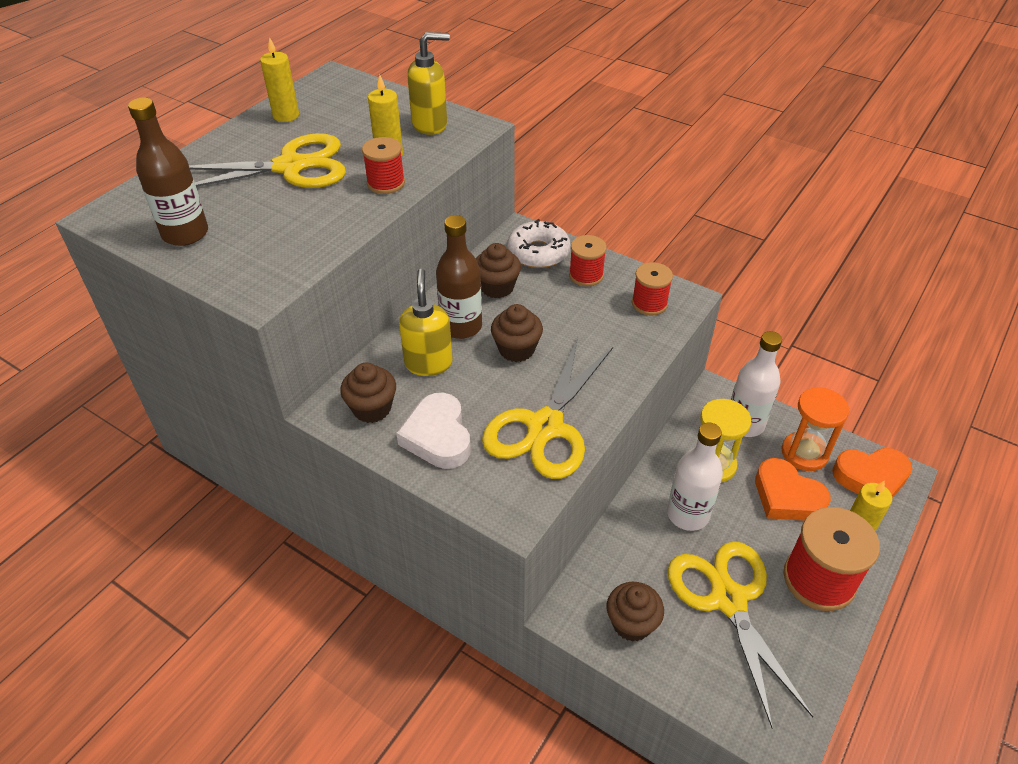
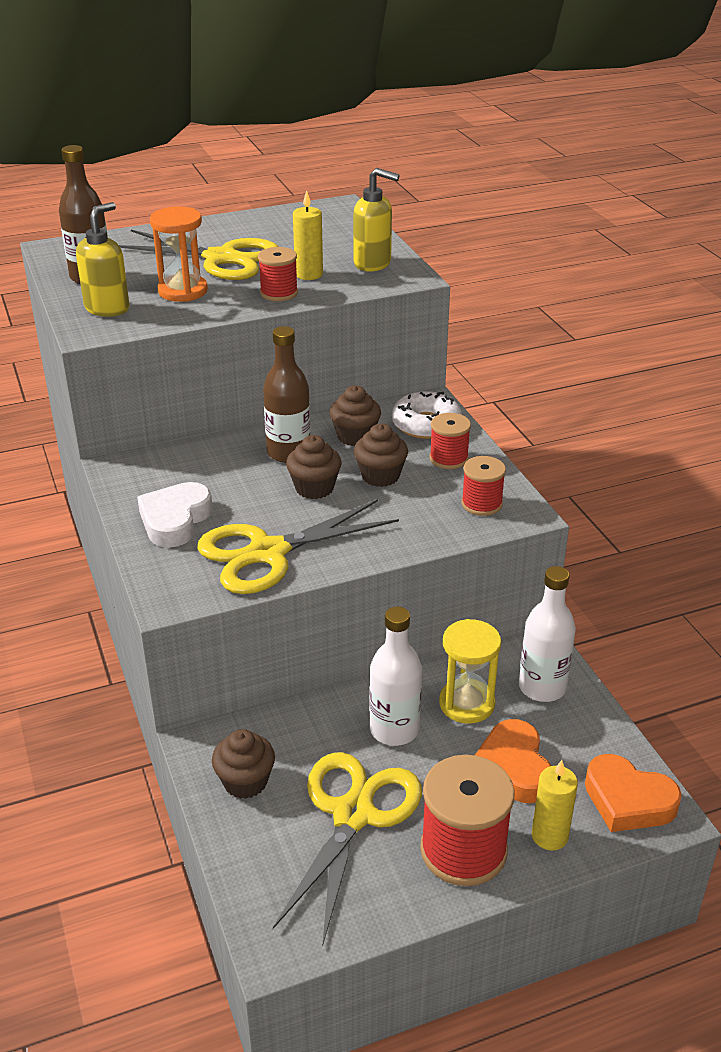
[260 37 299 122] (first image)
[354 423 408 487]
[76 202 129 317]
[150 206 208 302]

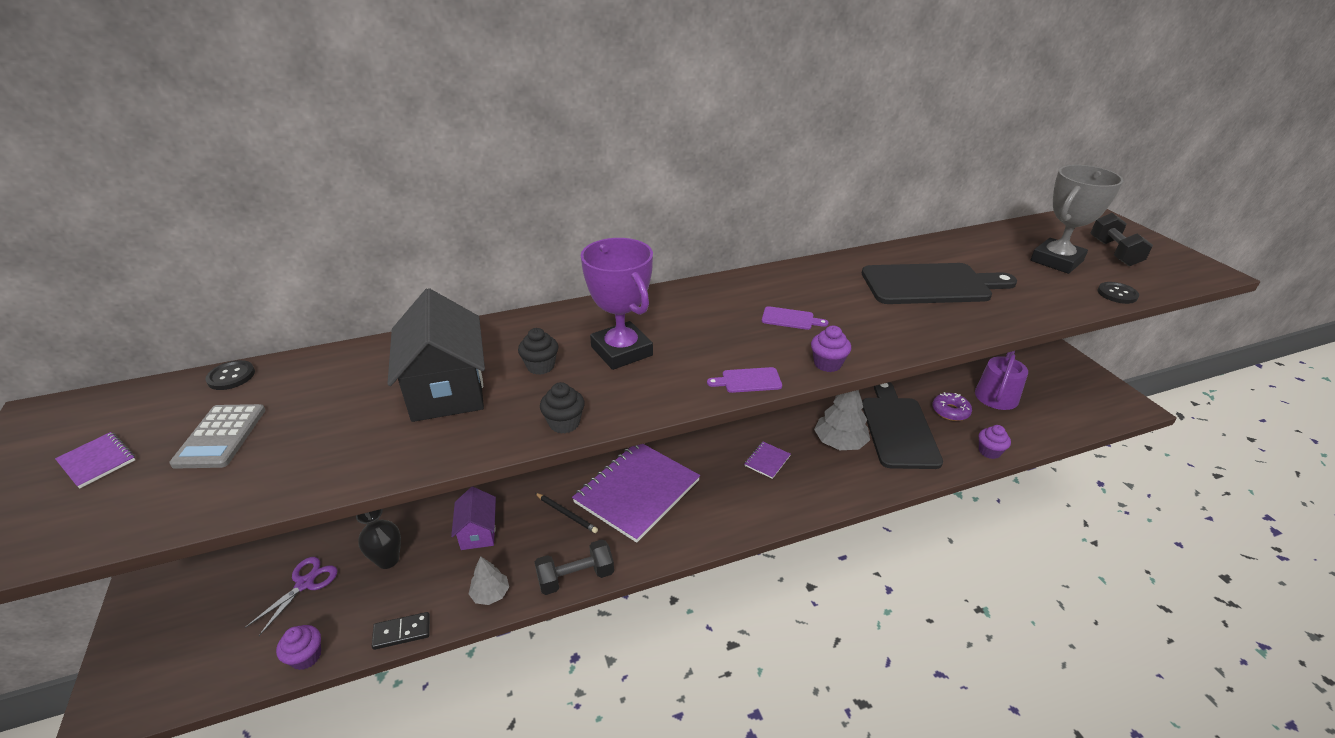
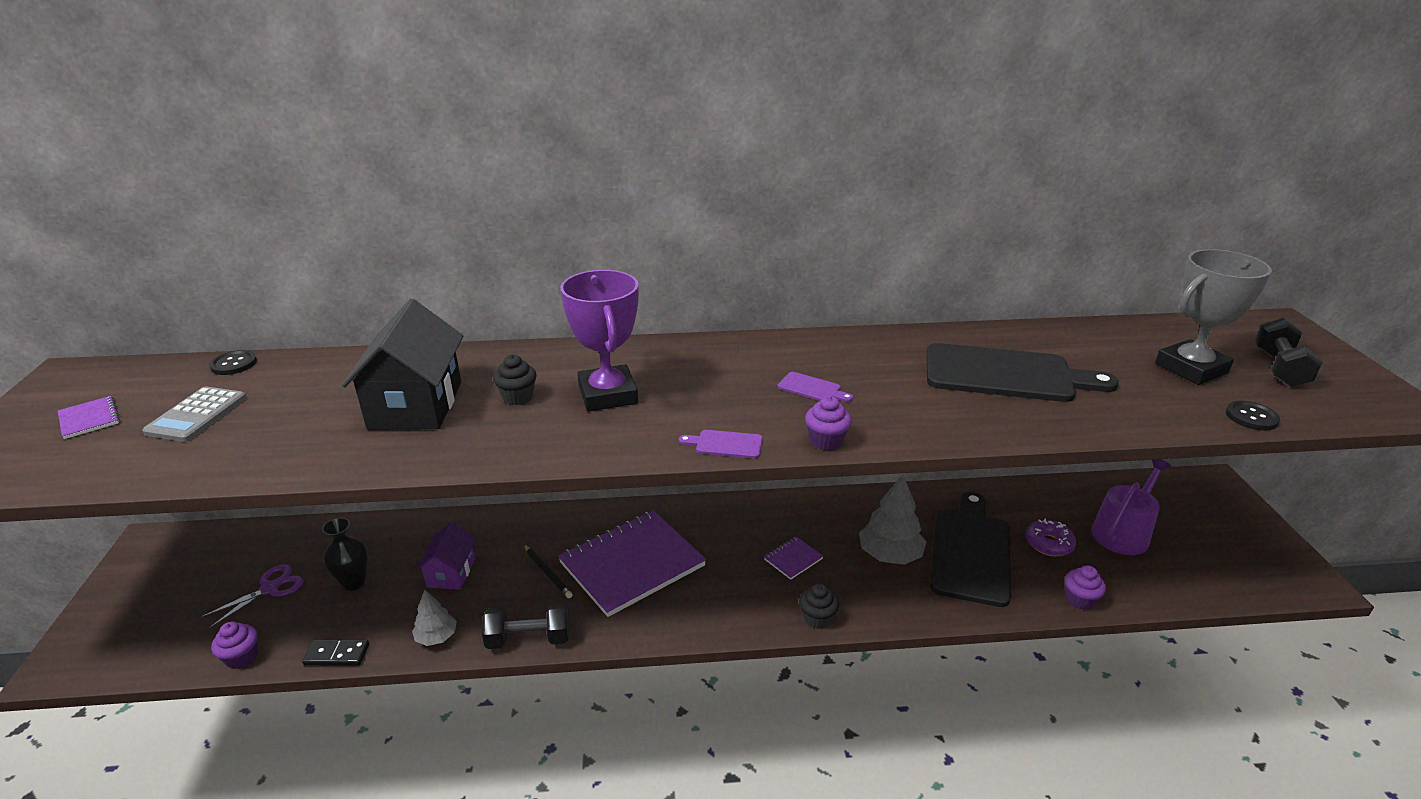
[799 584 839 629]

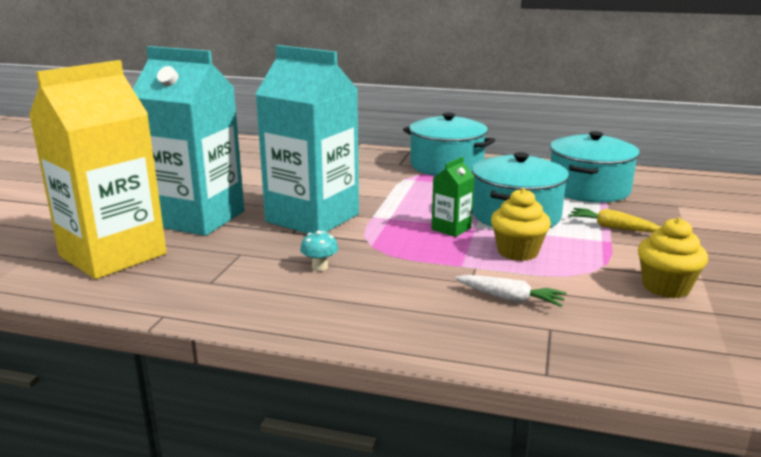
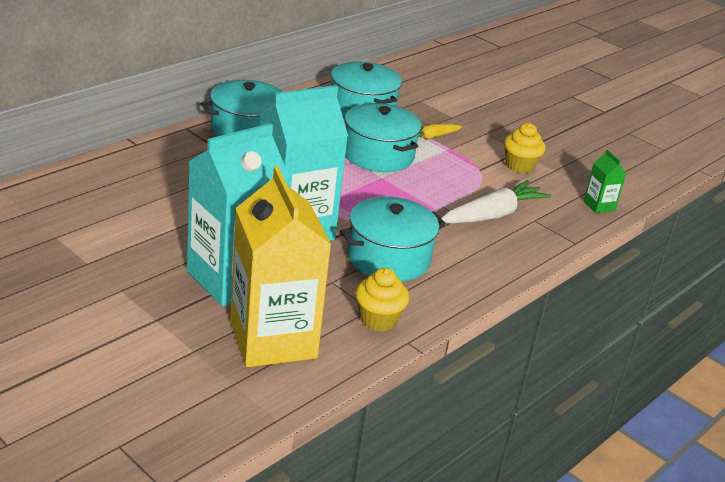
[340 196 446 282]
[583 150 627 213]
[441 180 551 224]
[355 268 409 331]

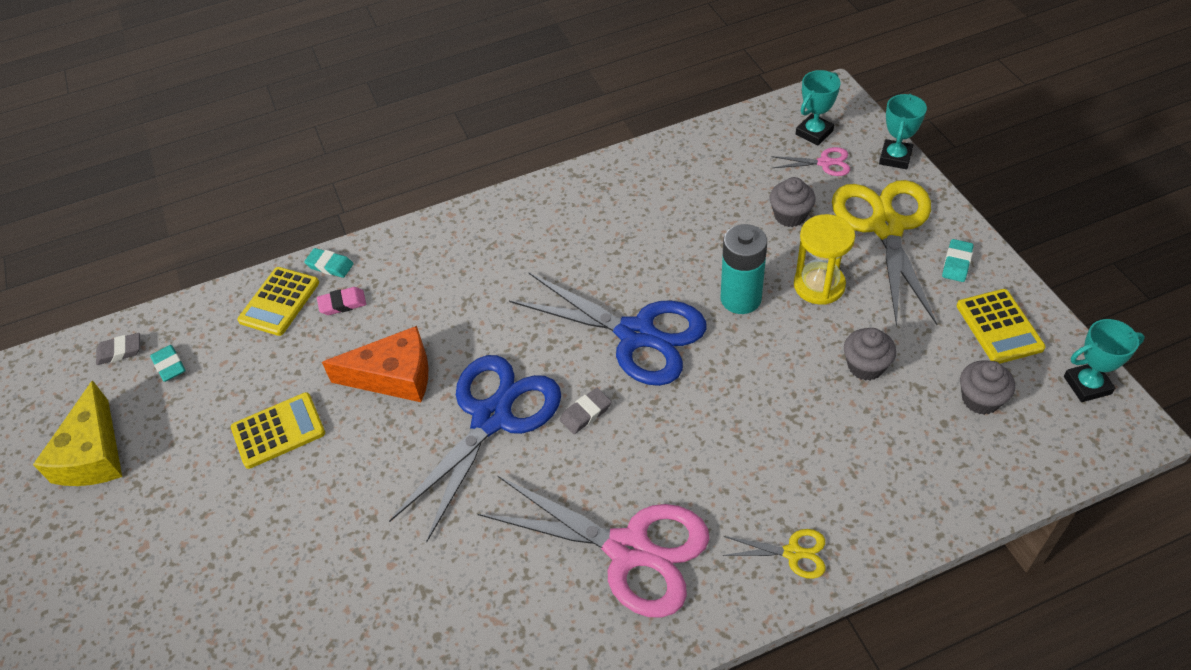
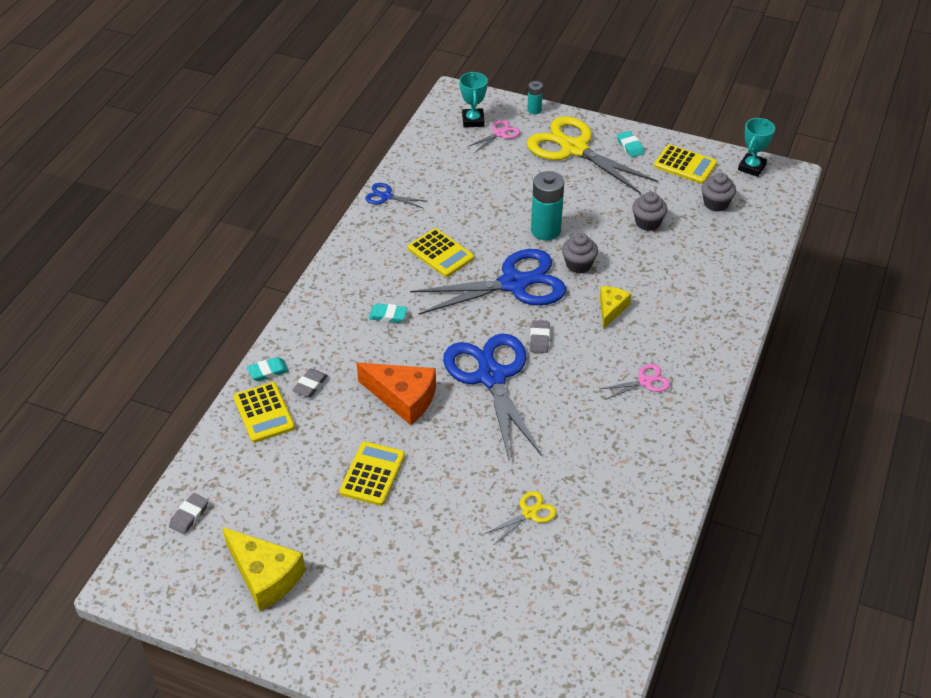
[369 303 407 323]
[292 369 328 397]
[357 363 436 425]
[600 364 670 400]
[484 491 557 544]
[562 233 598 273]
[794 214 855 305] (first image)
[527 81 543 114]
[365 183 426 208]
[408 228 474 277]
[600 286 631 329]

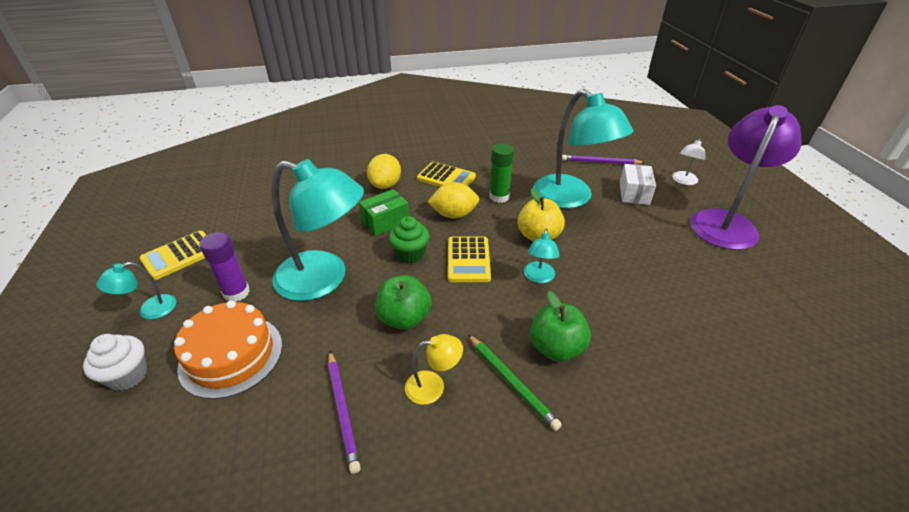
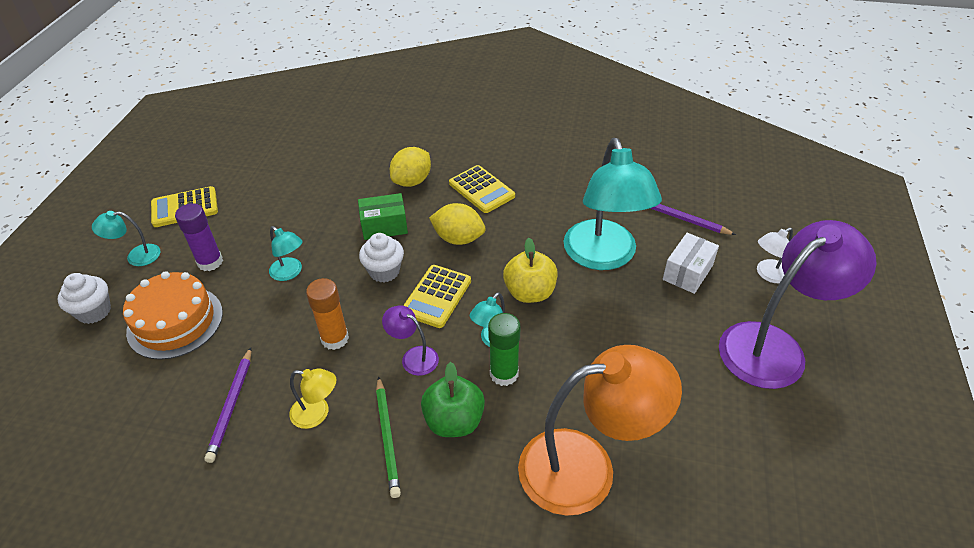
[269 226 302 281]
[306 278 349 350]
[359 233 404 282]
[488 313 521 386]
[382 305 439 376]
[518 345 682 516]

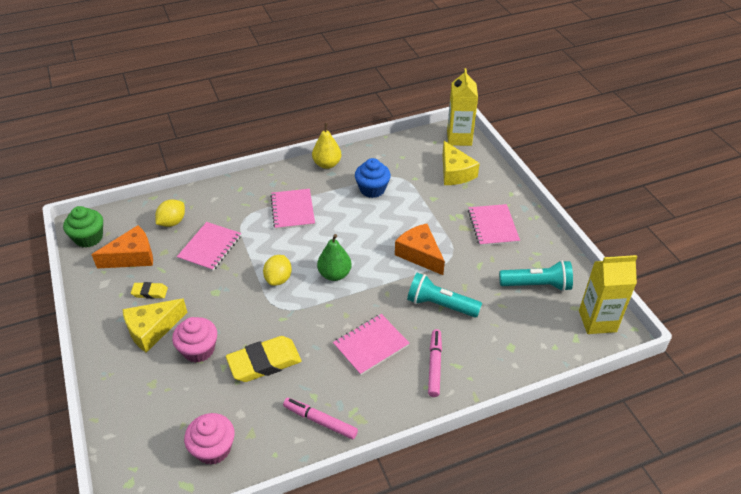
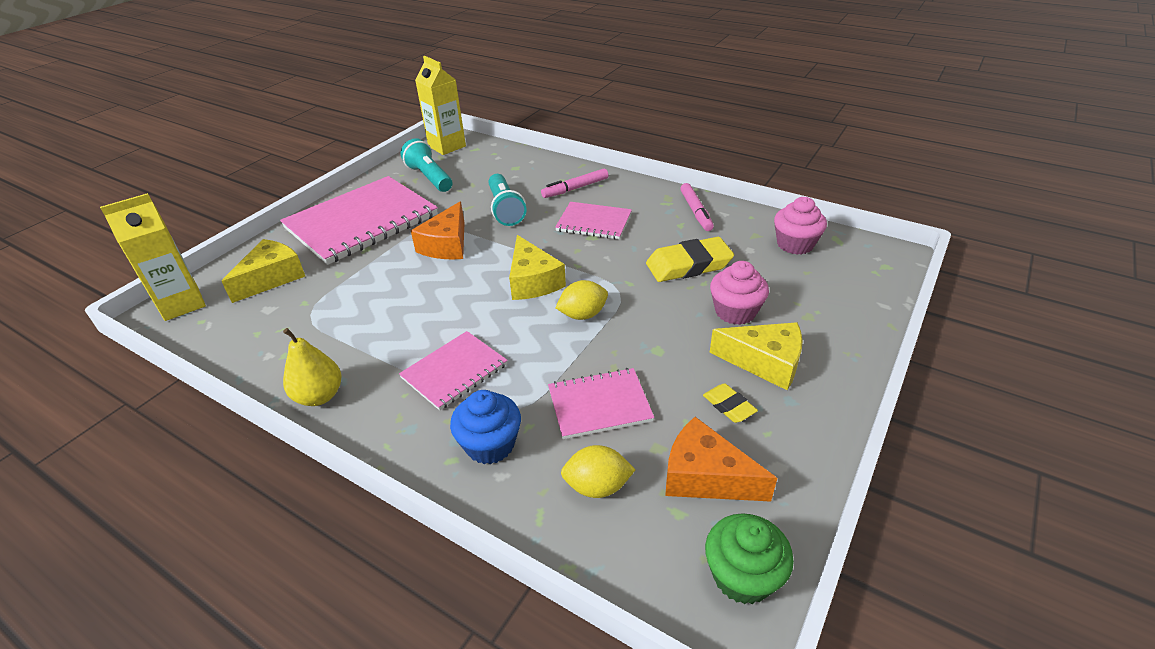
[646 237 734 282]
[509 235 566 300]
[450 390 521 464]
[280 176 438 265]

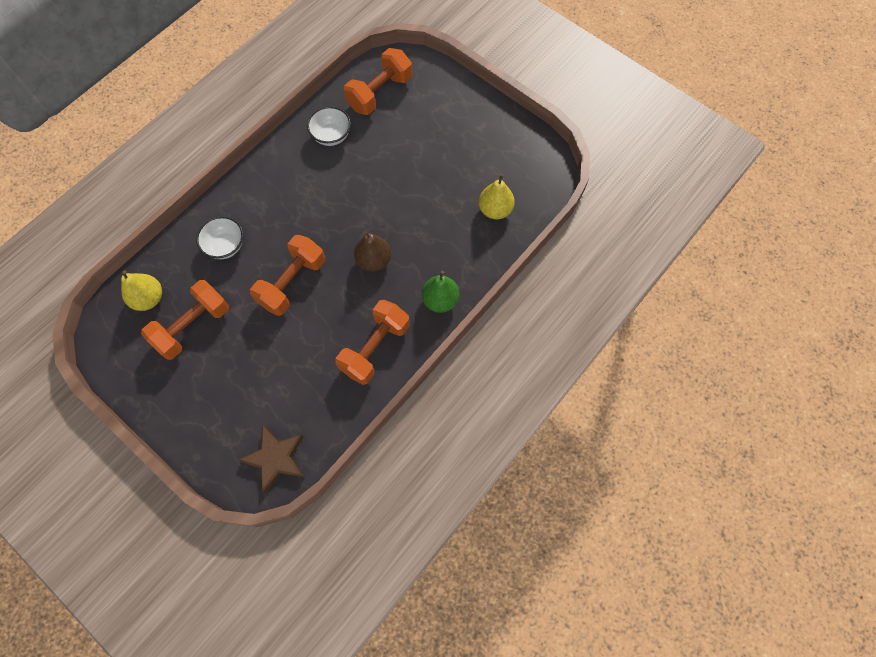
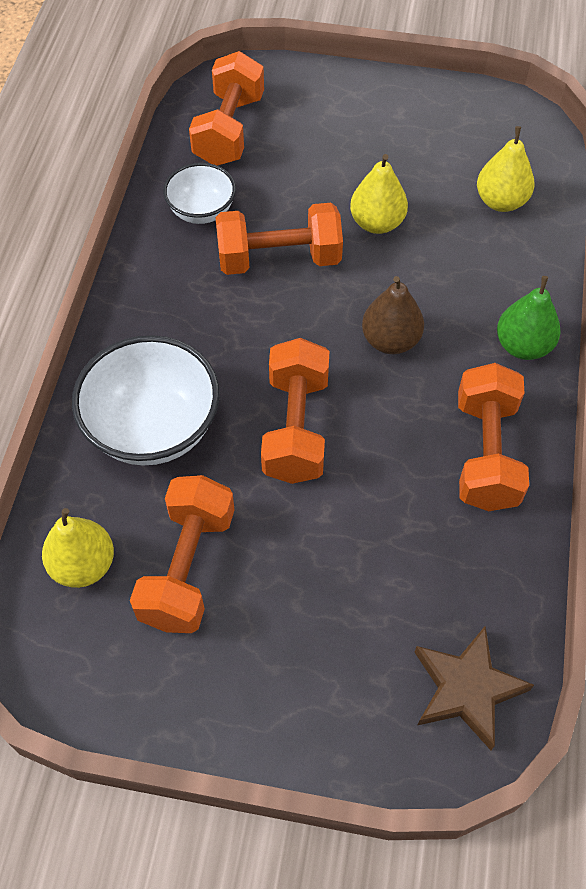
[72 335 220 465]
[215 203 343 275]
[350 154 408 234]

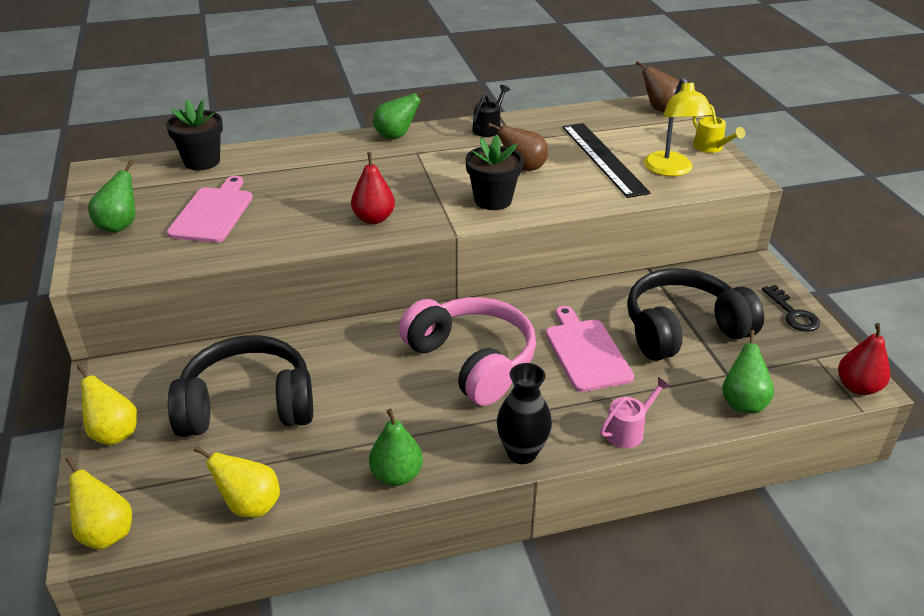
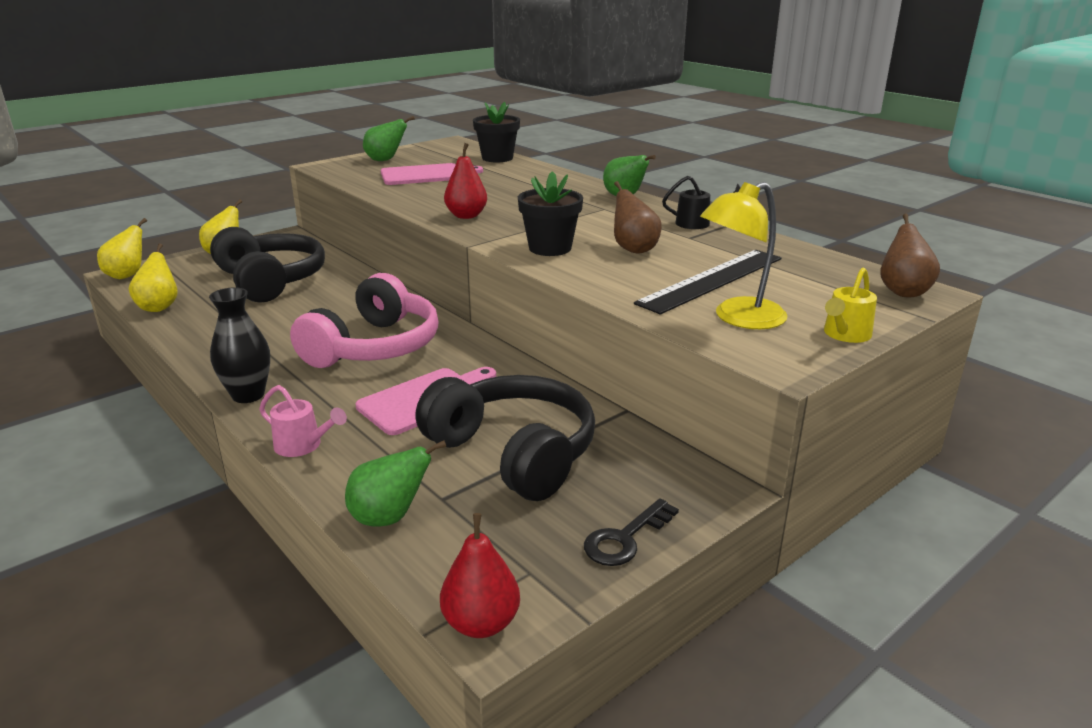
[369 409 423 486] (first image)

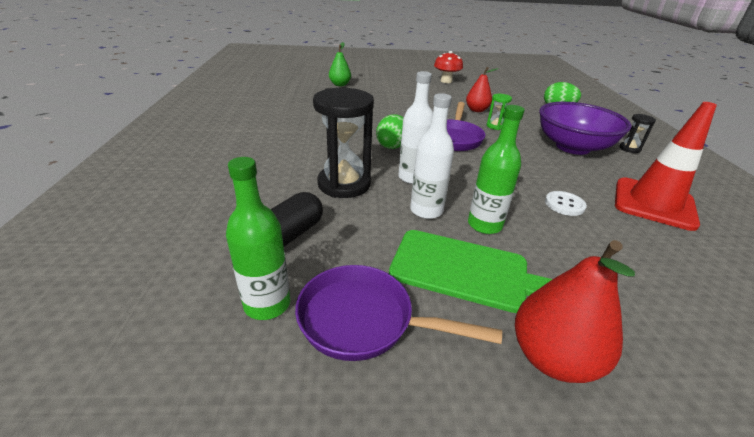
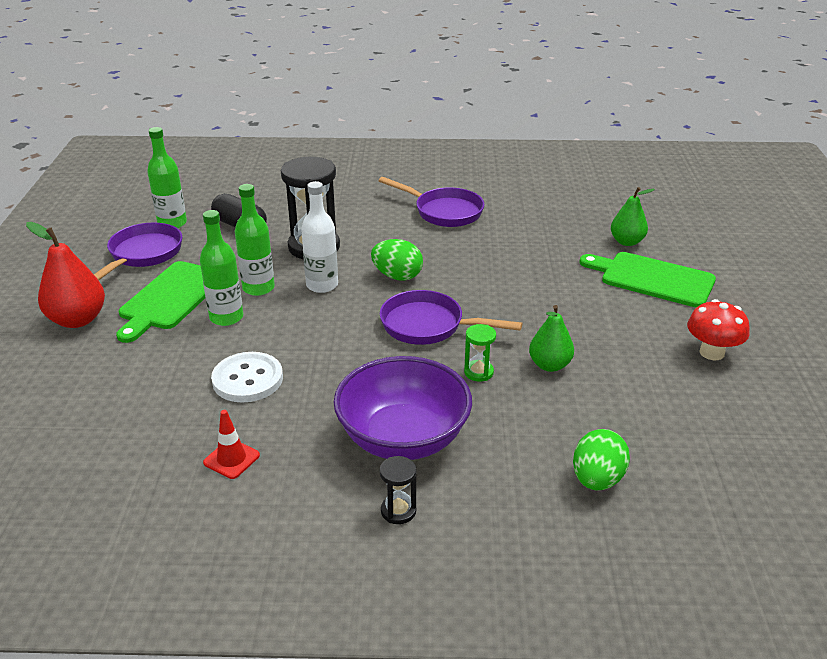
[235 184 275 296]
[529 305 574 372]
[211 352 283 403]
[203 410 260 479]
[379 177 484 227]
[579 252 716 308]

